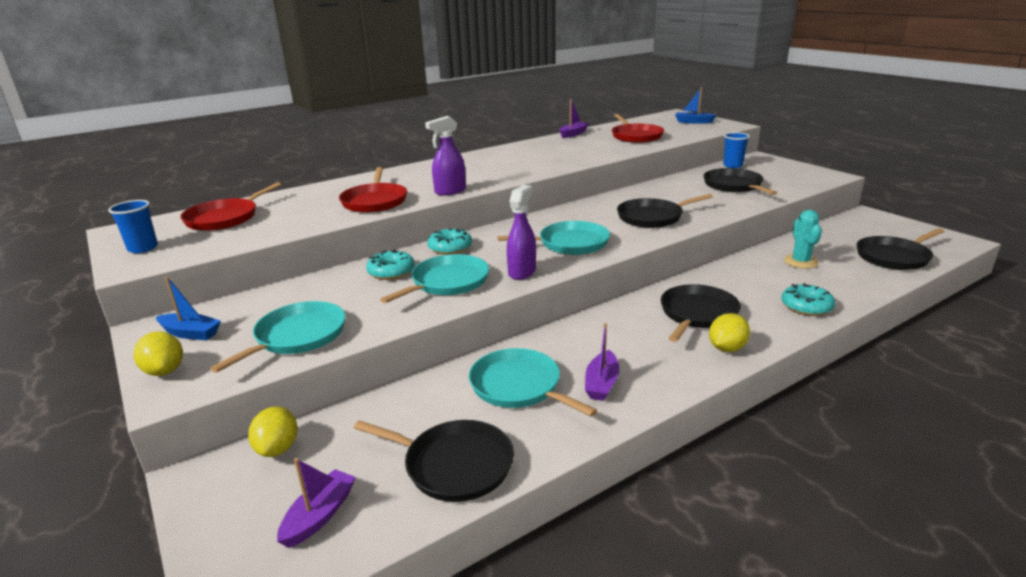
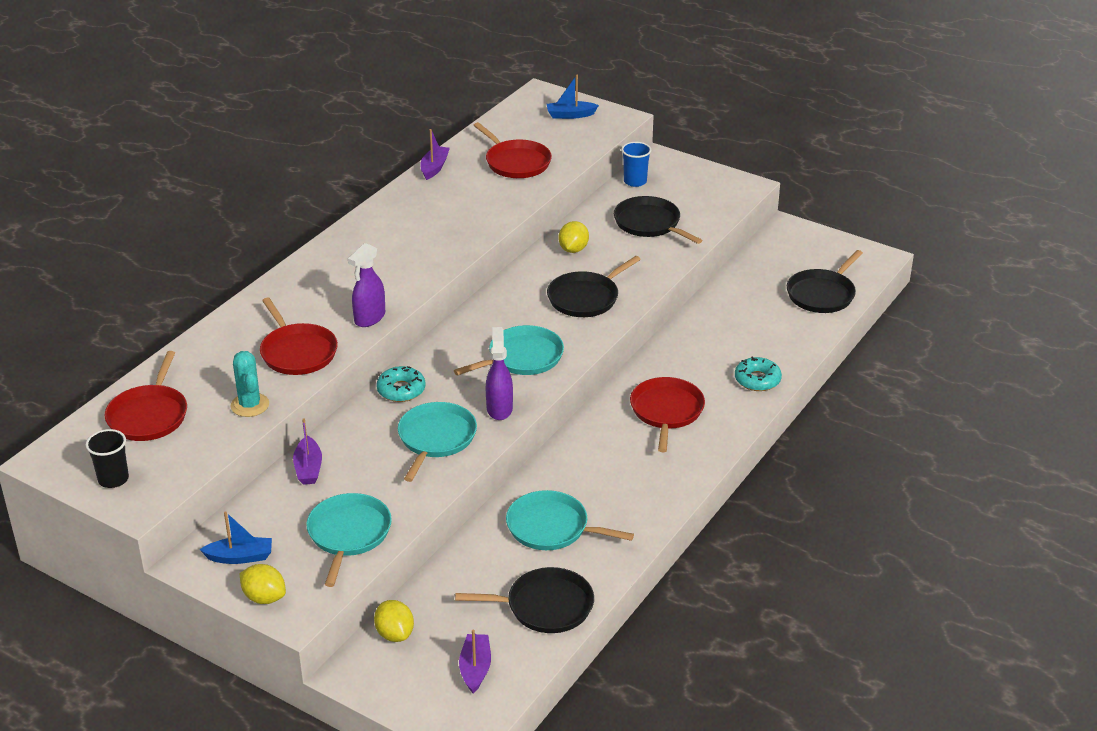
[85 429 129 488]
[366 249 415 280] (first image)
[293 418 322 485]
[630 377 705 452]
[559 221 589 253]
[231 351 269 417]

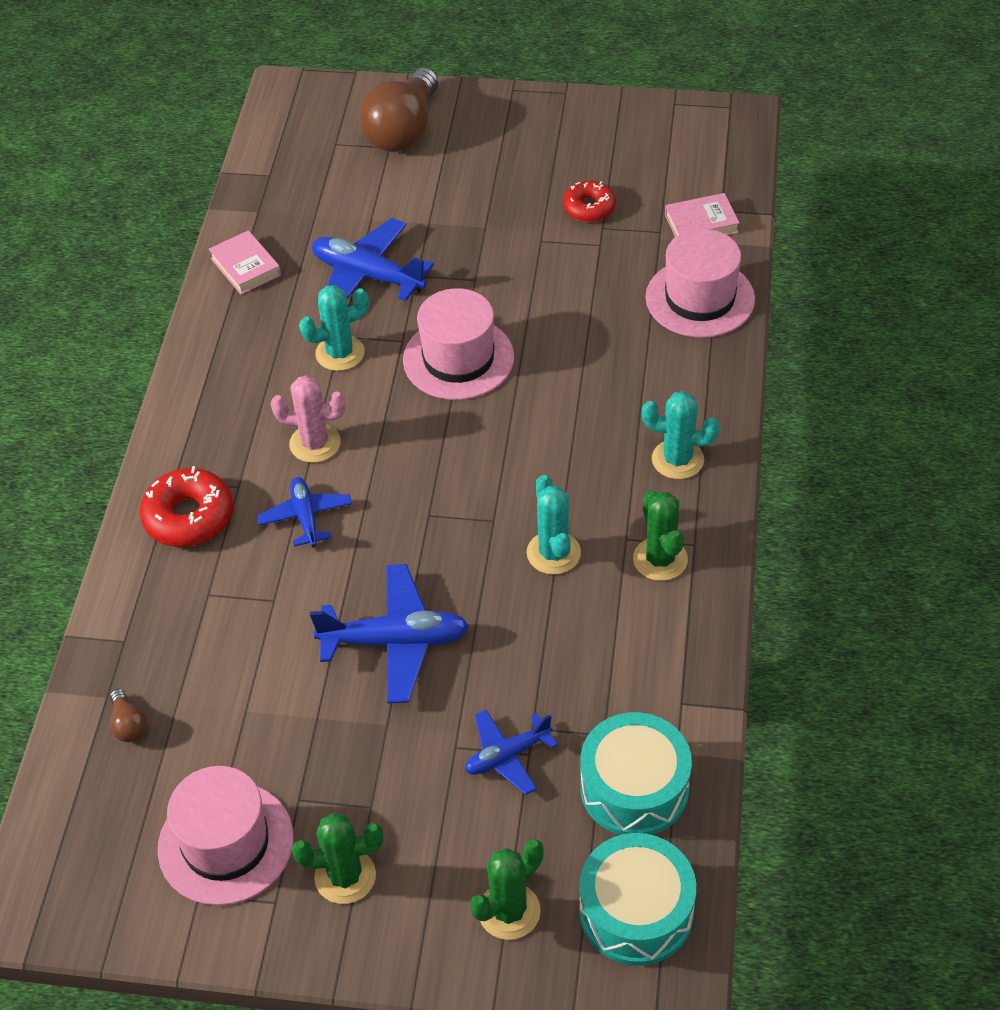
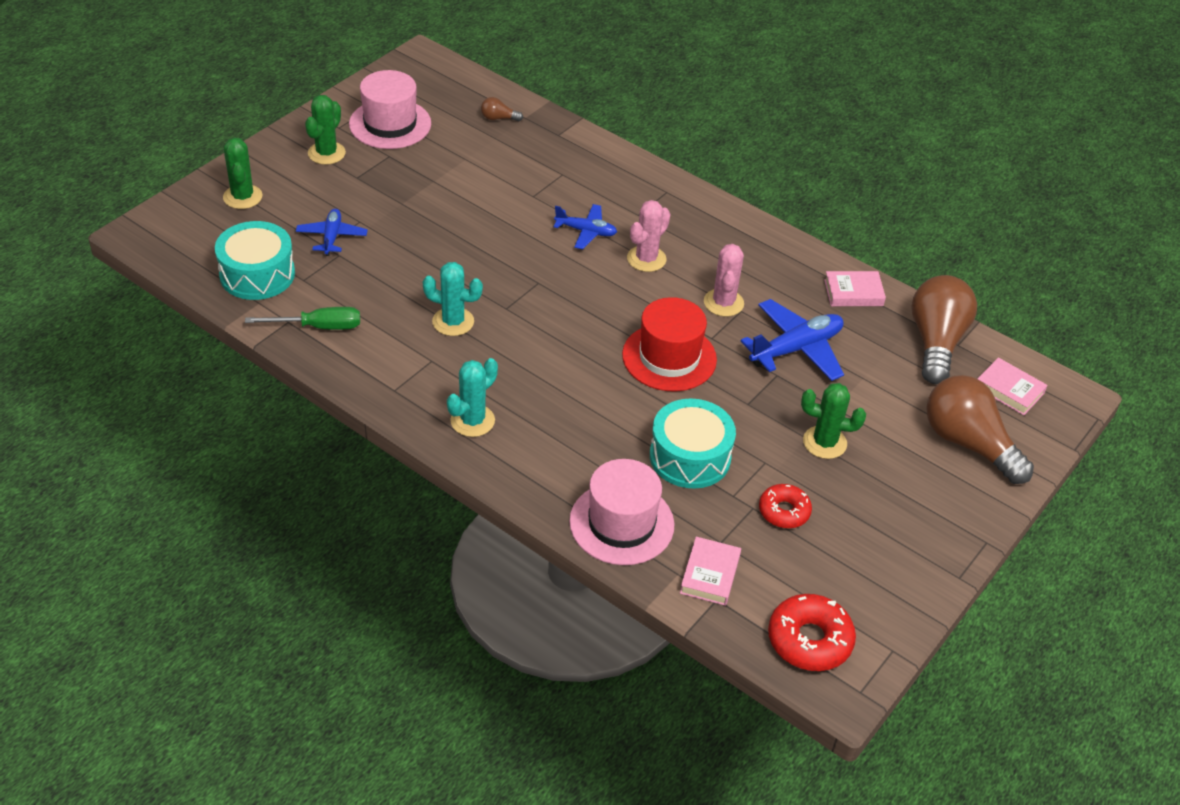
[768 594 856 671]
[704 244 744 317]
[310 564 469 703] (first image)
[622 297 717 391]
[650 399 736 489]
[801 383 866 459]
[245 307 360 330]
[911 275 977 384]
[978 358 1048 415]

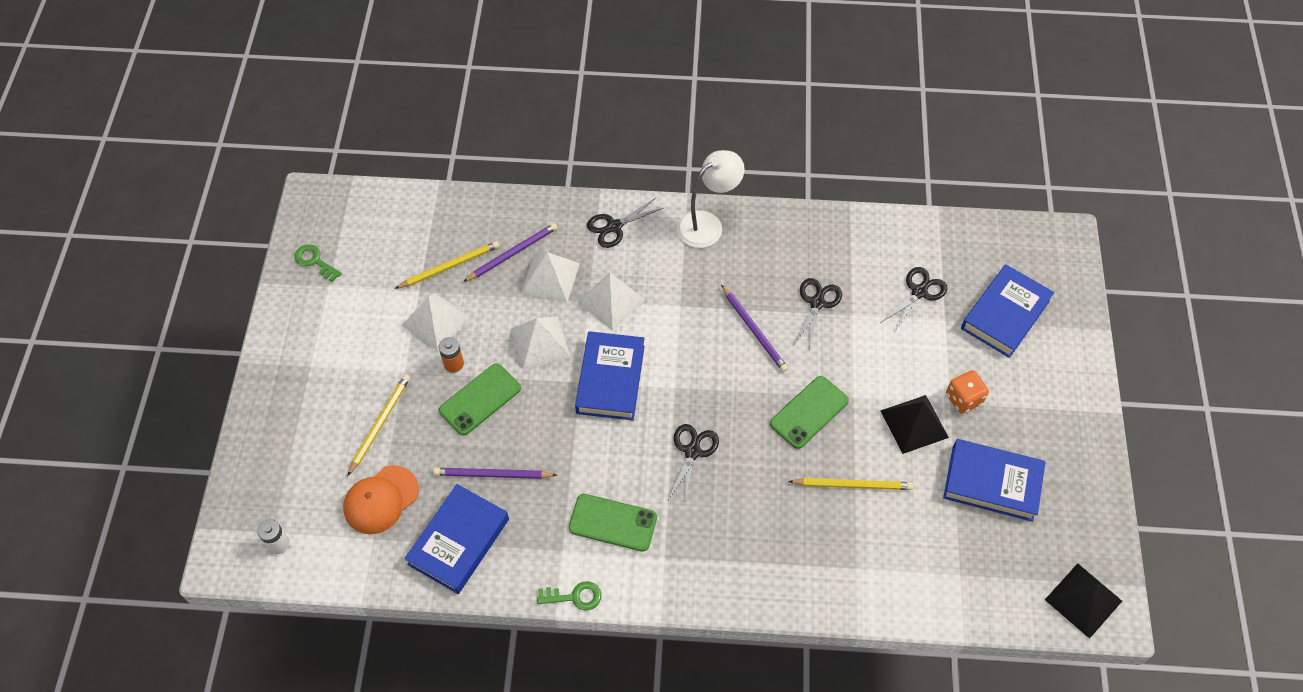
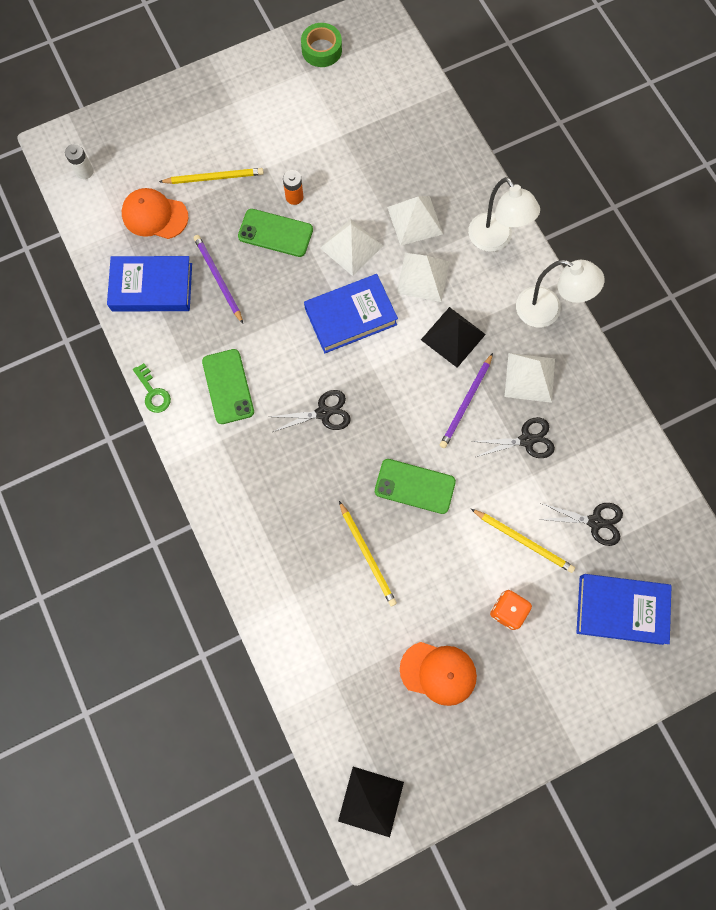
[301 23 342 67]
[471 509 575 573]
[505 353 555 403]
[463 223 558 282] (first image)
[468 177 540 252]
[421 307 486 368]
[400 642 477 706]

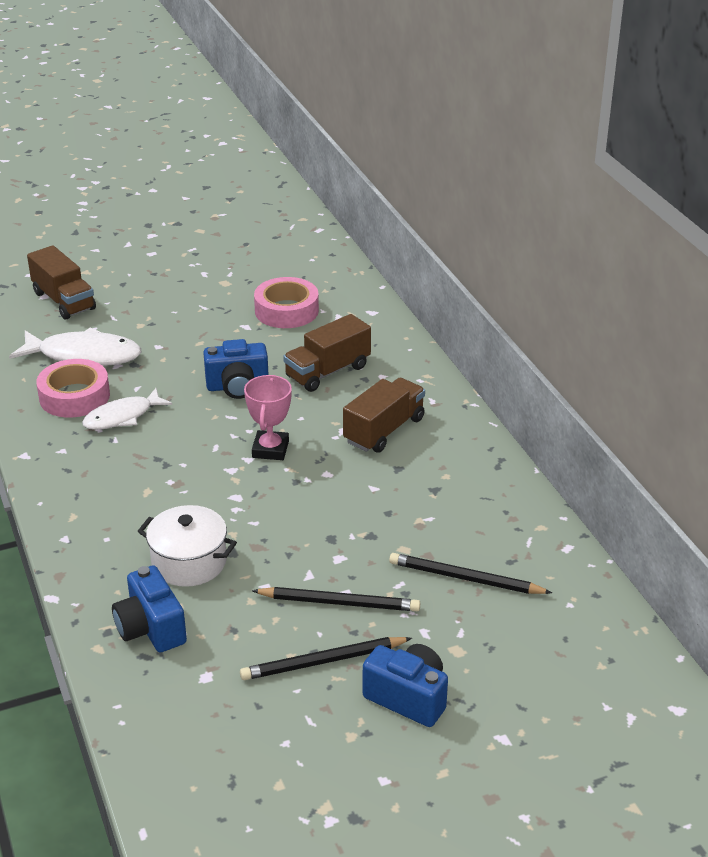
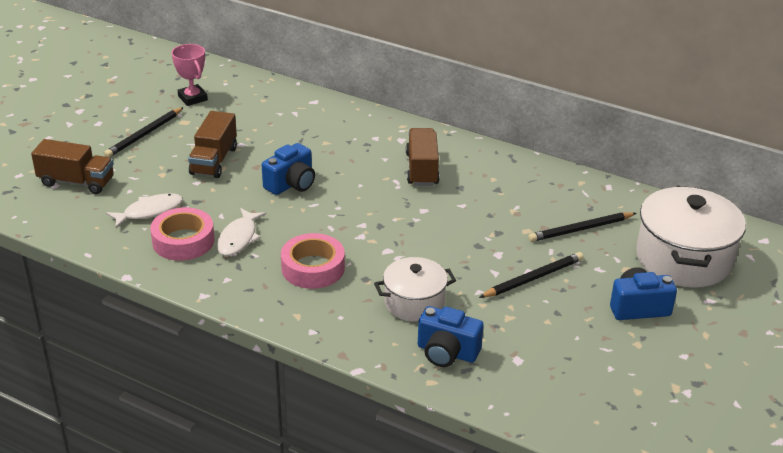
[106 193 183 228]
[104 107 184 157]
[171 44 208 106]
[281 233 345 289]
[188 111 237 178]
[636 186 746 288]

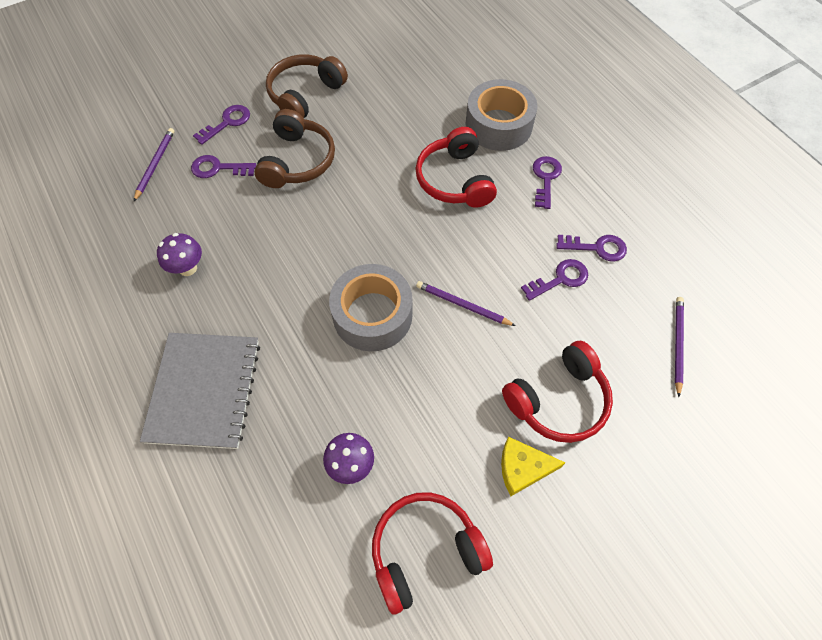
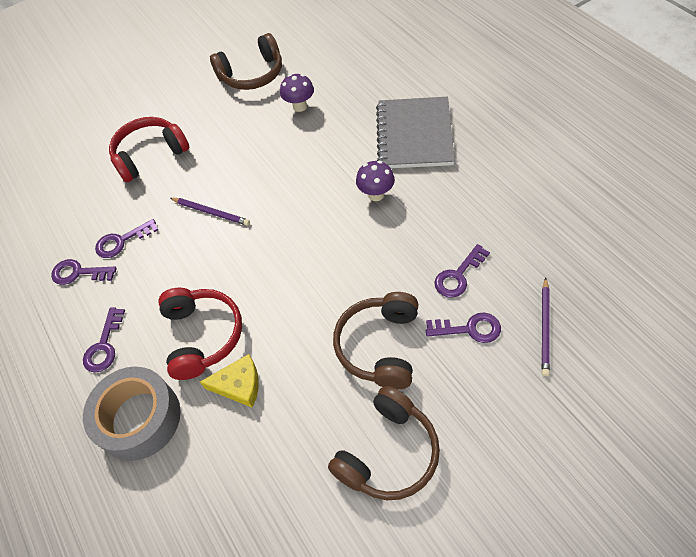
[356 161 395 201]
[434 244 490 298]
[329 264 413 352] (first image)
[210 33 282 90]
[200 354 259 408]
[675 297 684 397] (first image)

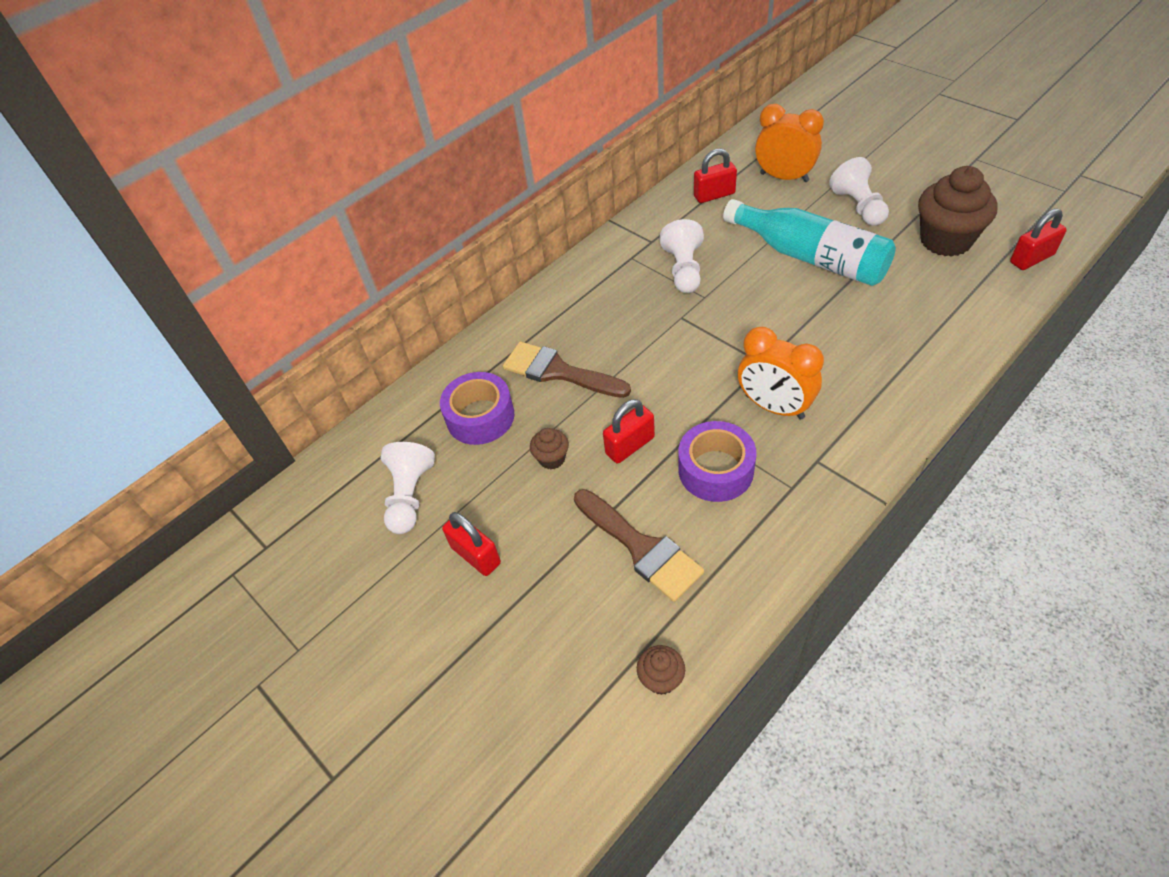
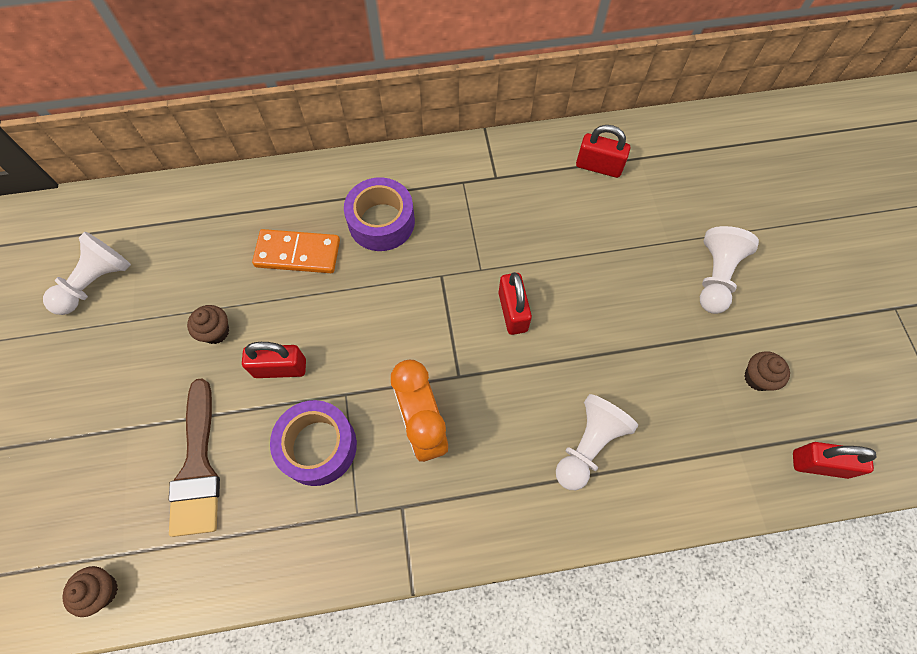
[344 178 415 251]
[499 272 532 335]
[252 229 340 273]
[556 394 638 490]
[723 199 896 286] (first image)
[755 104 824 182] (first image)
[745 351 790 391]

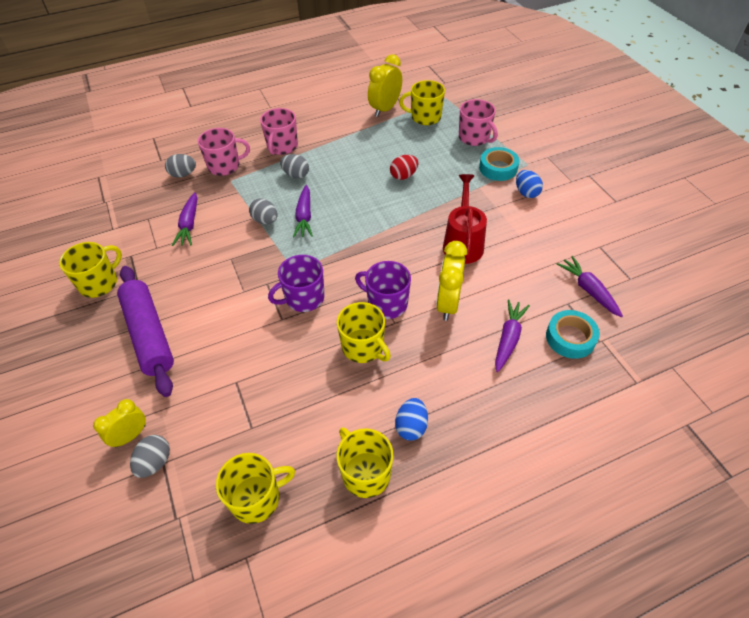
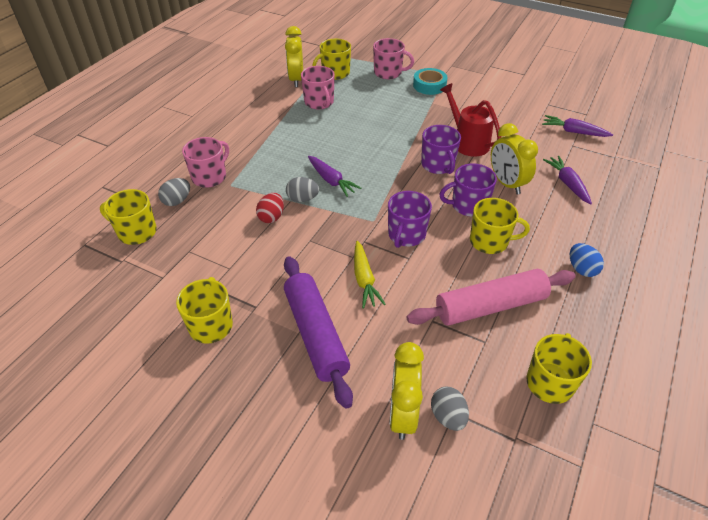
[389 342 424 440]
[284 256 353 409]
[172 192 197 246] (first image)
[301 66 335 109]
[280 154 309 179] (first image)
[100 189 157 245]
[256 193 284 223]
[516 170 543 198] (first image)
[546 310 600 359] (first image)
[354 241 385 308]
[407 269 576 325]
[421 125 461 174]

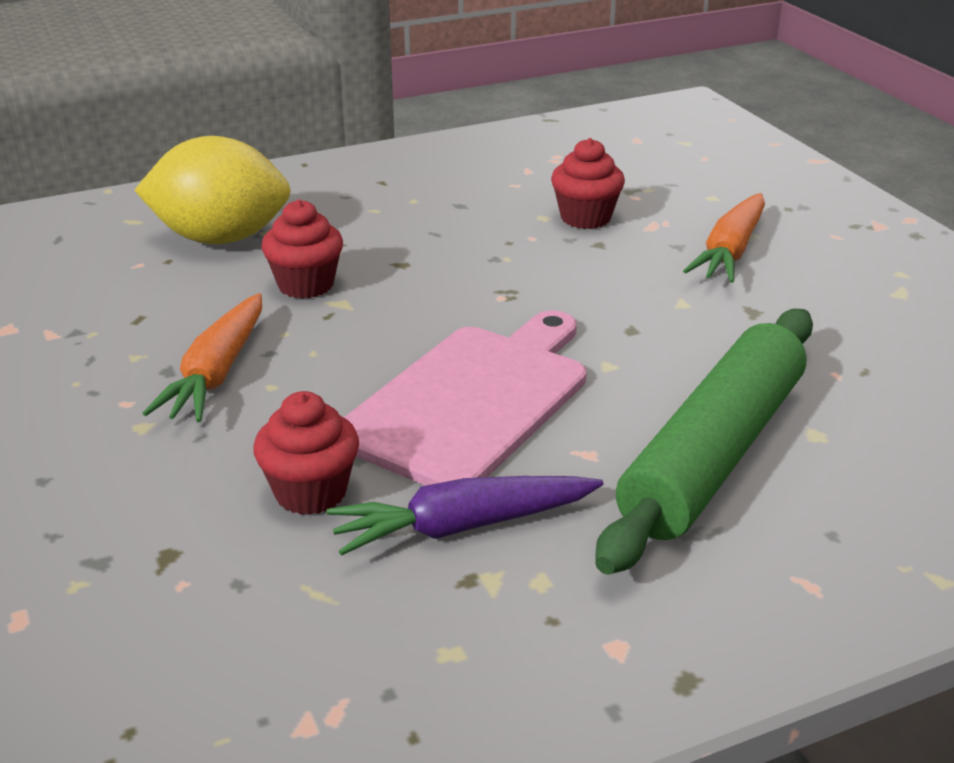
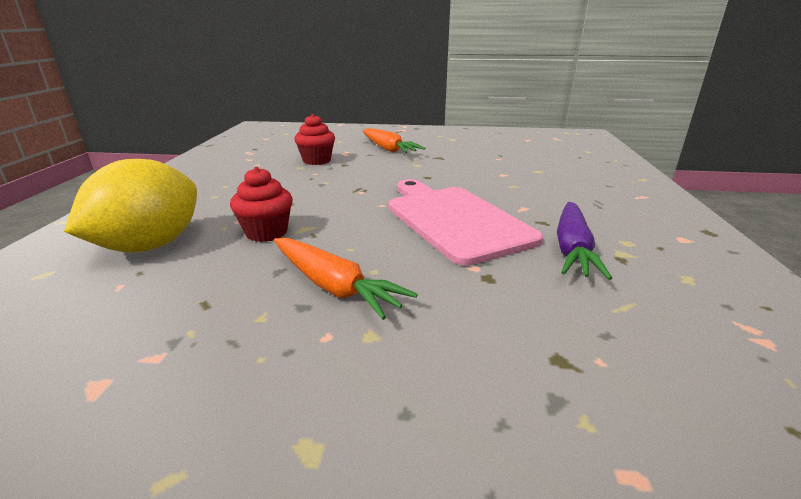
[254 391 359 515] (first image)
[595 309 813 575] (first image)

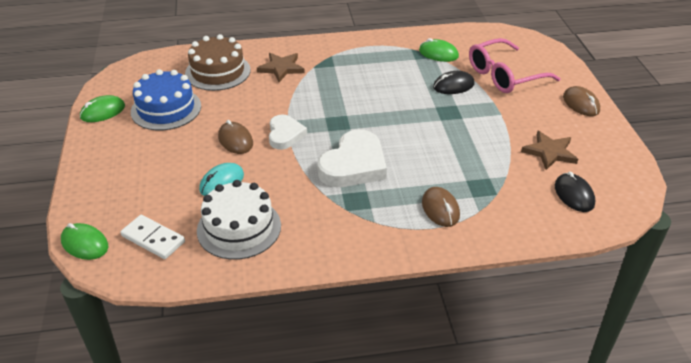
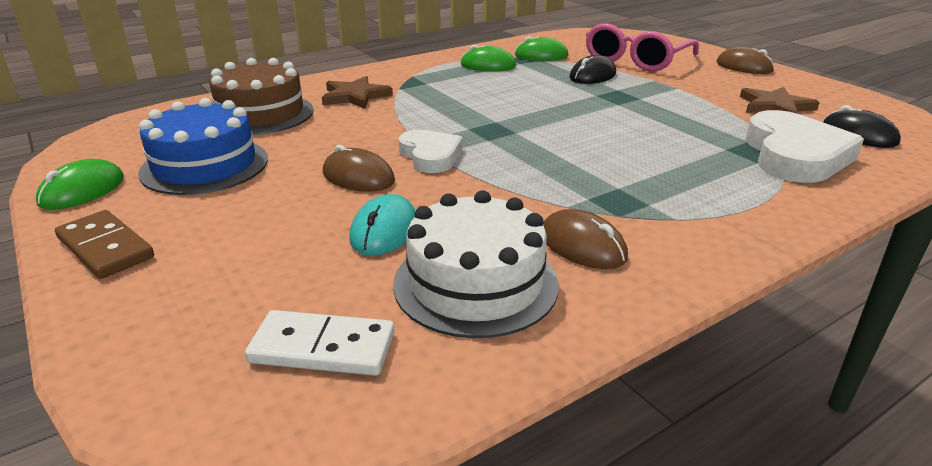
[461 45 516 71]
[746 110 864 183]
[543 209 628 269]
[55 210 154 279]

